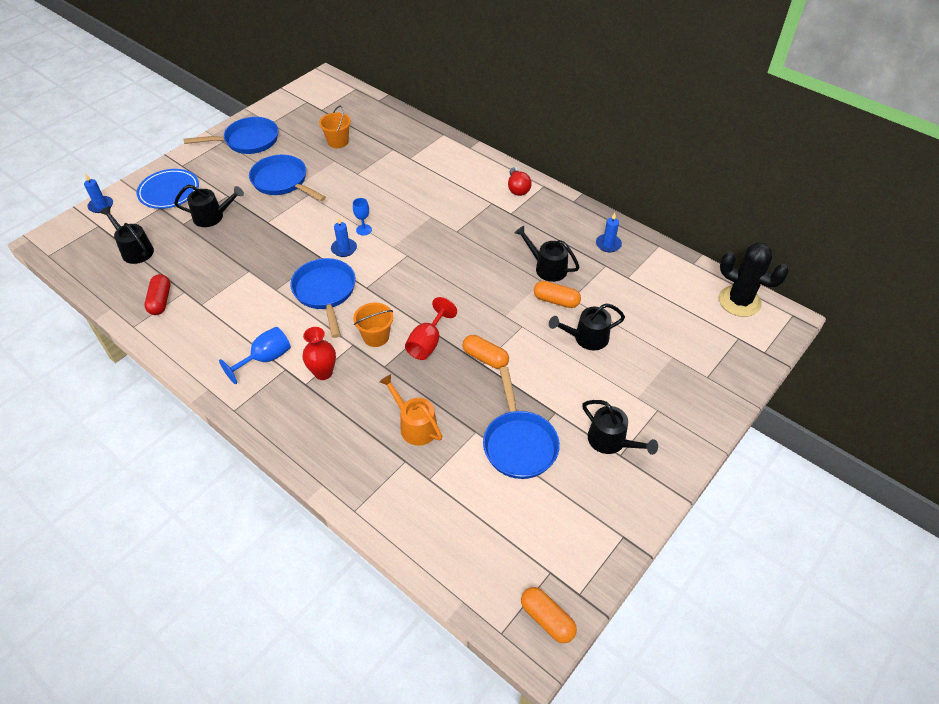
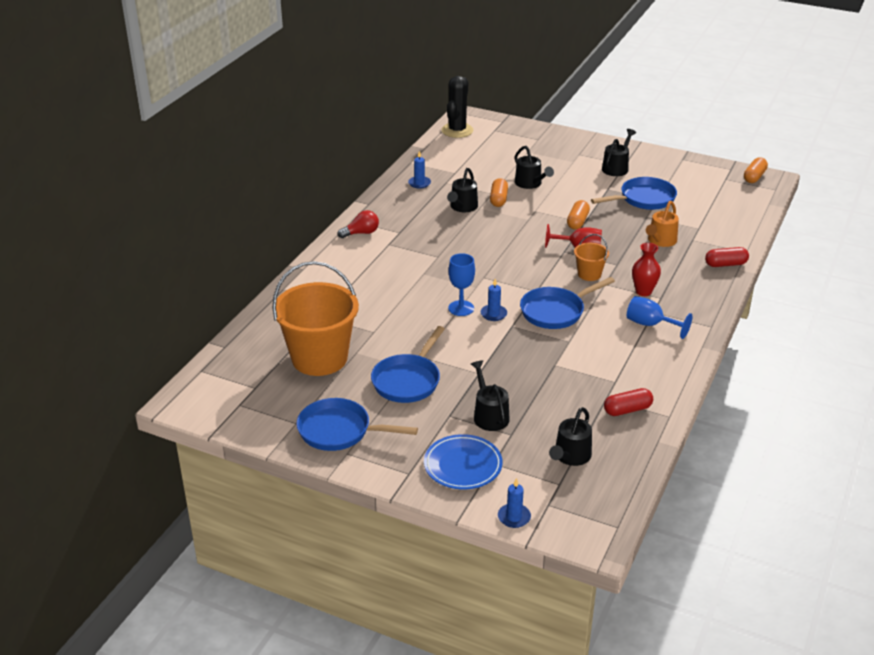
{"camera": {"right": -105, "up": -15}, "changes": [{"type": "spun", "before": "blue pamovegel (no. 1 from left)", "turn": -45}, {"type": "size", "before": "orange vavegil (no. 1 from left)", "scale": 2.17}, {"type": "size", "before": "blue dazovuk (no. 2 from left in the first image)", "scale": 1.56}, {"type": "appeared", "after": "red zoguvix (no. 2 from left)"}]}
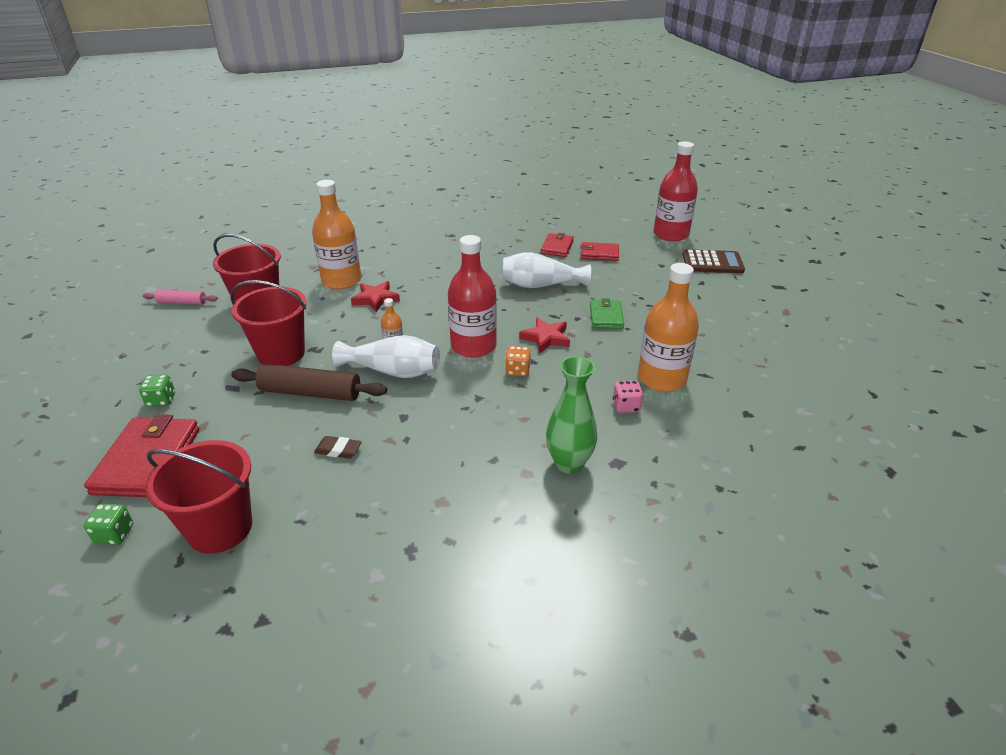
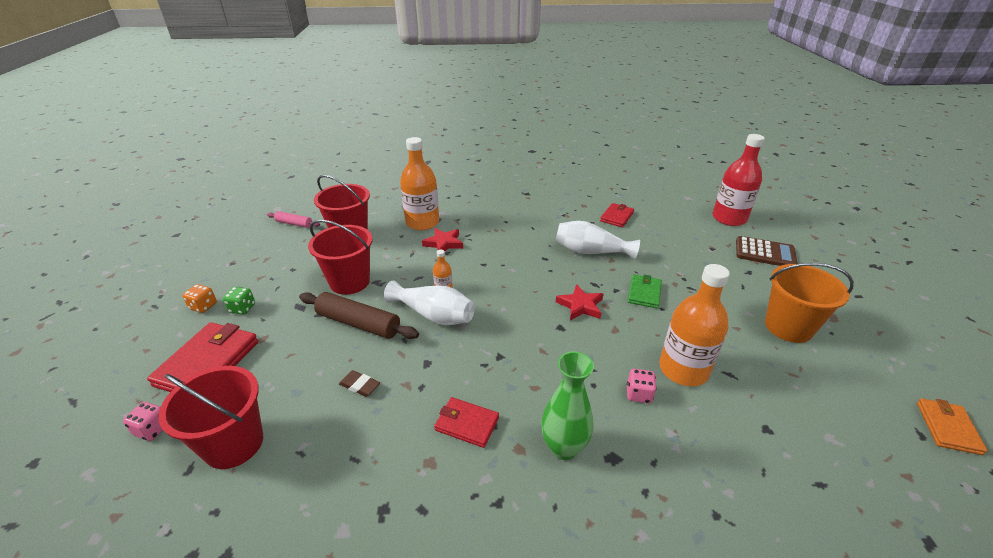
{"camera": {"right": 15, "up": 0}, "changes": [{"type": "colour", "before": "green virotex (no. 1 from left)", "after": "pink virotex (no. 1 from left)"}, {"type": "missing", "before": "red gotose (no. 1 from left)"}, {"type": "relocated", "before": "orange virotex"}, {"type": "relocated", "before": "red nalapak (no. 3 from left in the first image)", "after": "red nalapak (no. 2 from left)"}, {"type": "appeared", "after": "orange vavegil"}, {"type": "appeared", "after": "orange nalapak"}]}
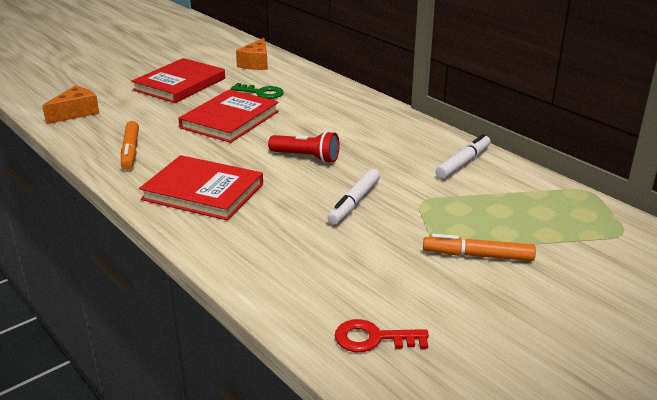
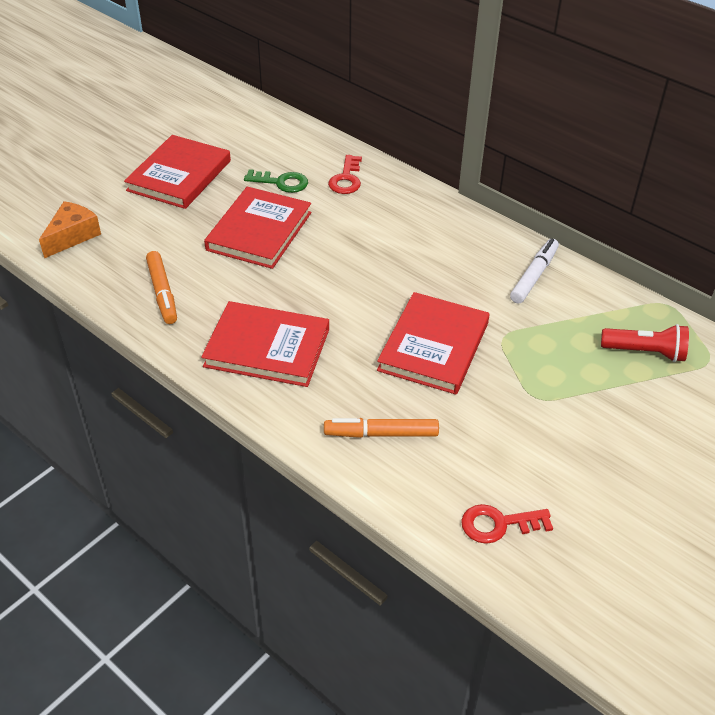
{"camera": {"right": -10, "up": 15}, "changes": [{"type": "missing", "before": "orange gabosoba (no. 2 from left)"}, {"type": "relocated", "before": "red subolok"}, {"type": "exchanged", "before": "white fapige (no. 1 from left)", "after": "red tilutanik (no. 4 from left)"}, {"type": "relocated", "before": "orange fapige (no. 2 from left)"}, {"type": "appeared", "after": "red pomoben (no. 1 from left)"}]}
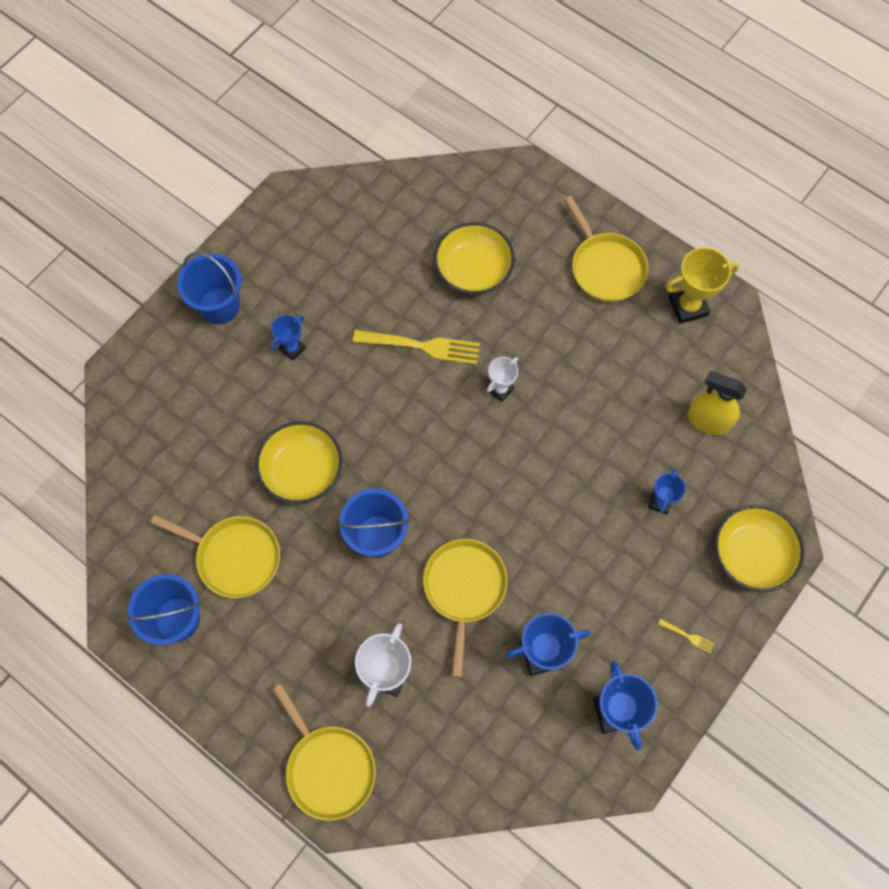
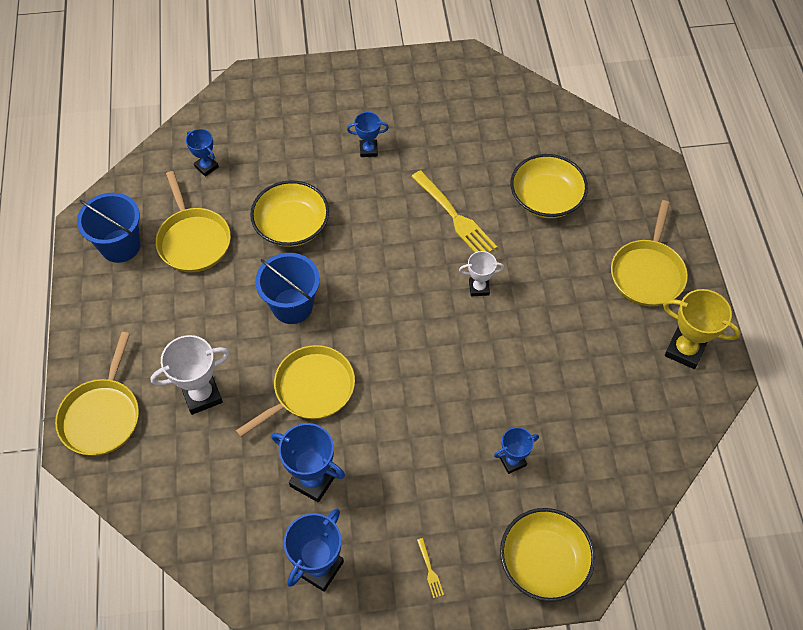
{"camera": {"right": 45, "up": -10}, "changes": [{"type": "missing", "before": "blue vavegil (no. 2 from left)"}, {"type": "missing", "before": "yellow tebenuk"}, {"type": "appeared", "after": "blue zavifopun (no. 1 from left)"}]}
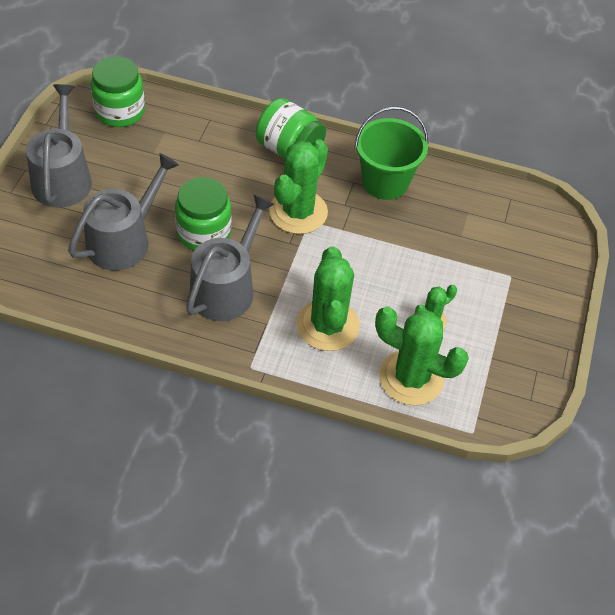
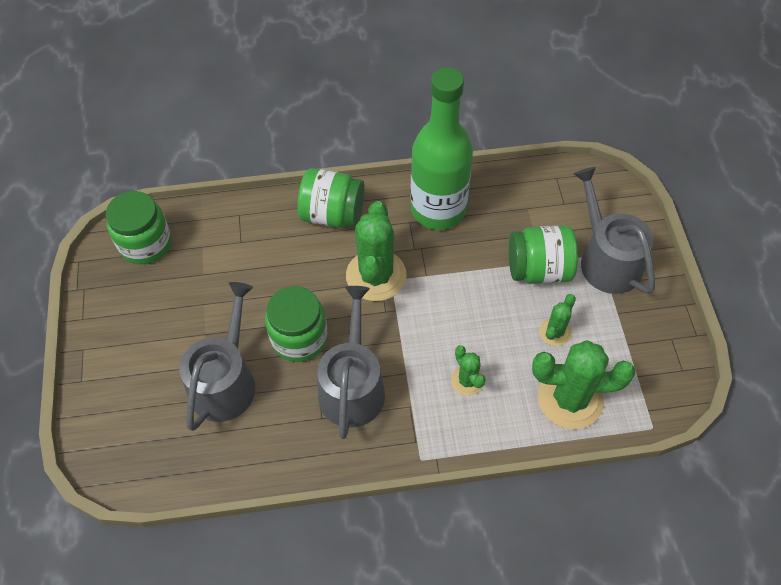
{"camera": {"right": -20, "up": 5}, "changes": [{"type": "relocated", "before": "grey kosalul (no. 1 from left in the first image)", "after": "grey kosalul (no. 3 from left)"}, {"type": "size", "before": "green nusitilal (no. 2 from left)", "scale": 0.51}, {"type": "exchanged", "before": "green vavegil", "after": "green gotose"}, {"type": "appeared", "after": "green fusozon (no. 4 from left)"}]}
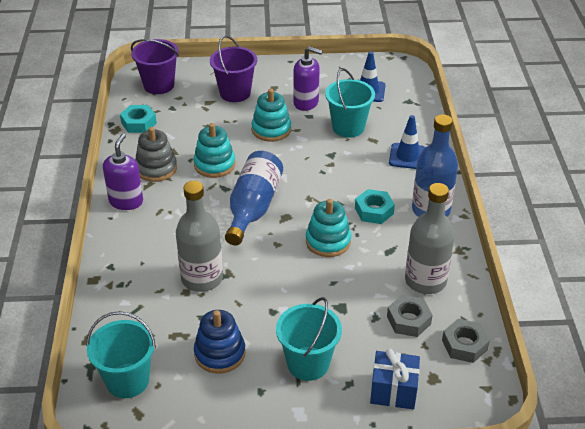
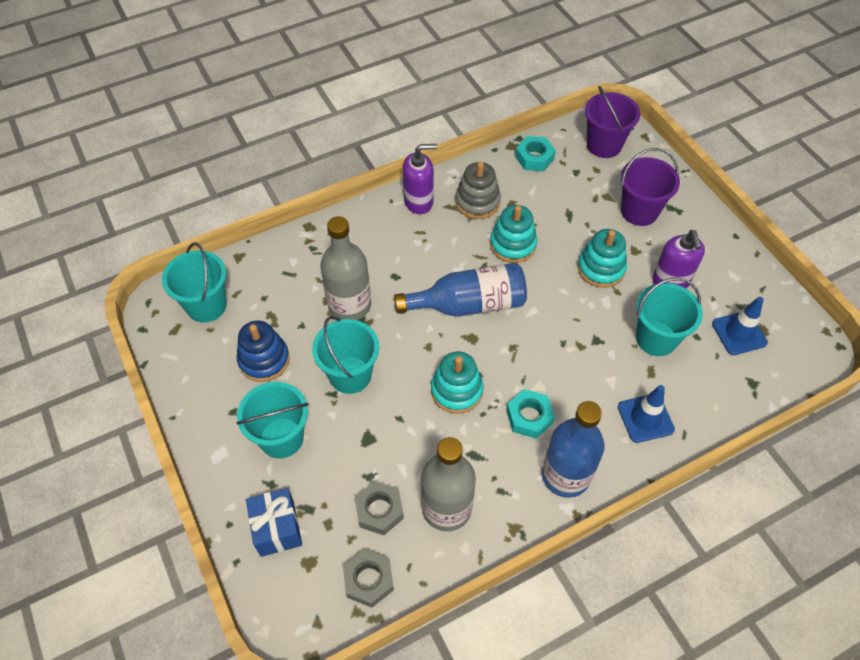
{"camera": {"right": 65, "up": 15}, "changes": [{"type": "appeared", "after": "turquoise vavegil (no. 3 from left)"}]}
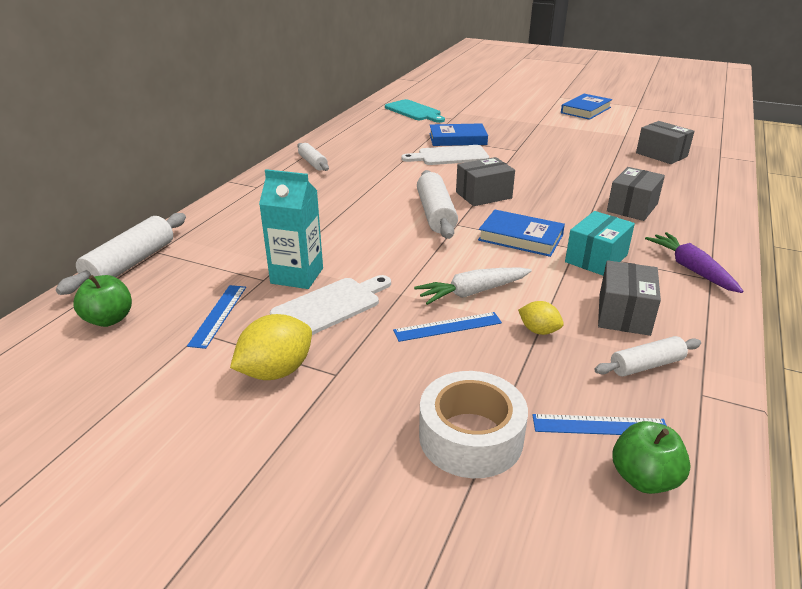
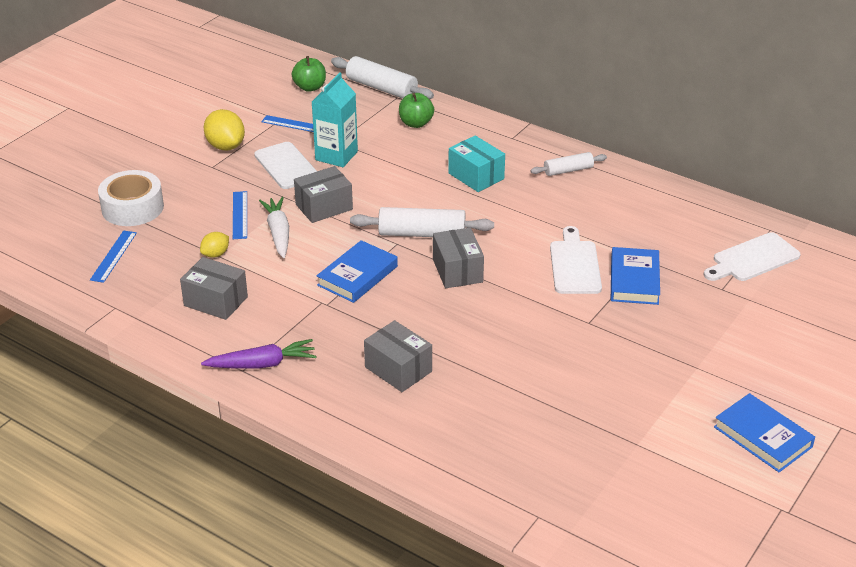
{"camera": {"right": 100, "up": 5}, "changes": [{"type": "colour", "before": "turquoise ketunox", "after": "white ketunox (no. 3 from left)"}, {"type": "relocated", "before": "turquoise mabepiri"}, {"type": "missing", "before": "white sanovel (no. 4 from left)"}, {"type": "relocated", "before": "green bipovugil (no. 2 from left)"}, {"type": "relocated", "before": "grey mabepiri (no. 4 from left in the first image)", "after": "grey mabepiri (no. 2 from left)"}]}
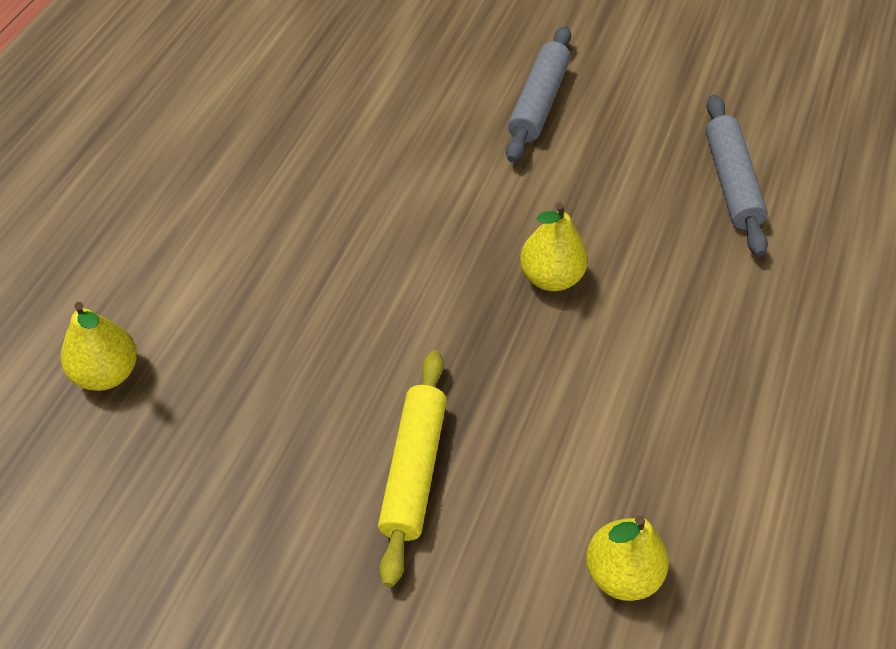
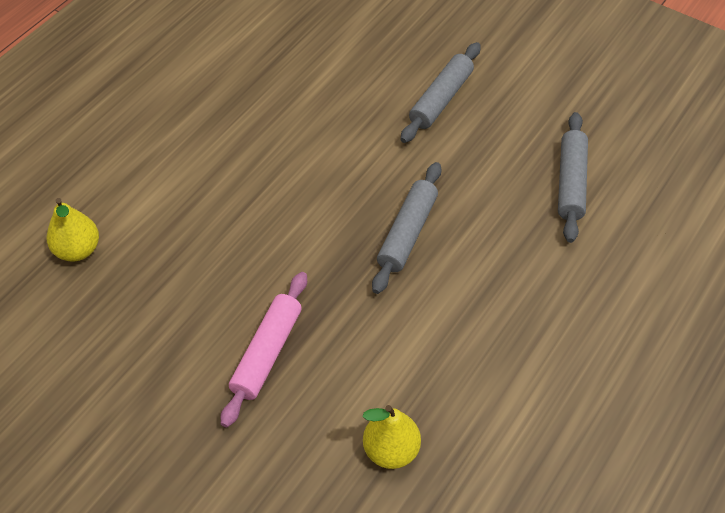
{"camera": {"right": 15, "up": 0}, "changes": [{"type": "colour", "before": "yellow sanovel", "after": "pink sanovel"}, {"type": "exchanged", "before": "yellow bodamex (no. 2 from left)", "after": "grey sanovel (no. 1 from left)"}]}
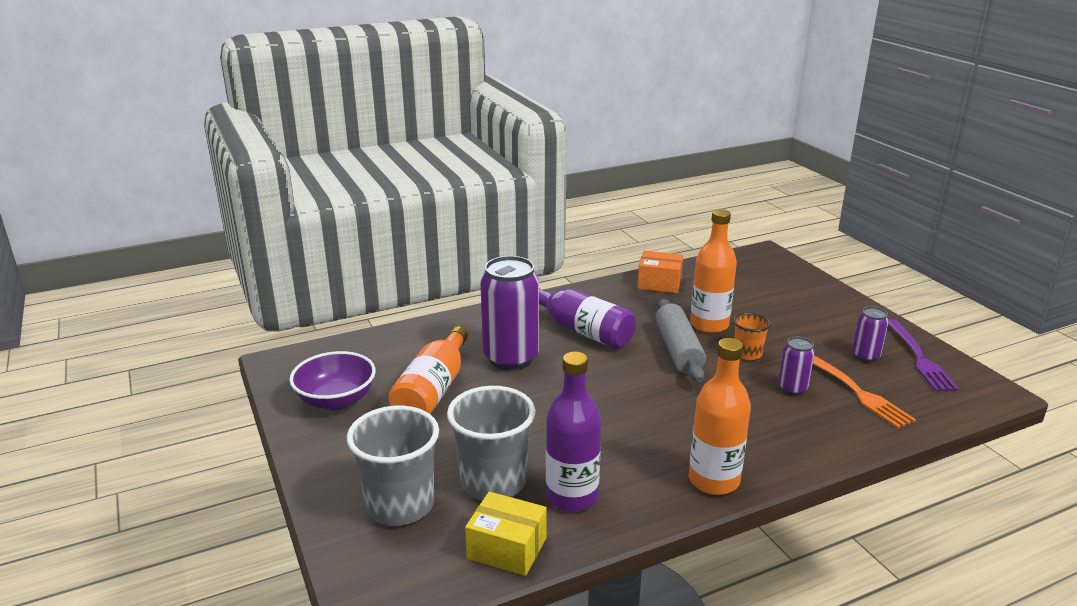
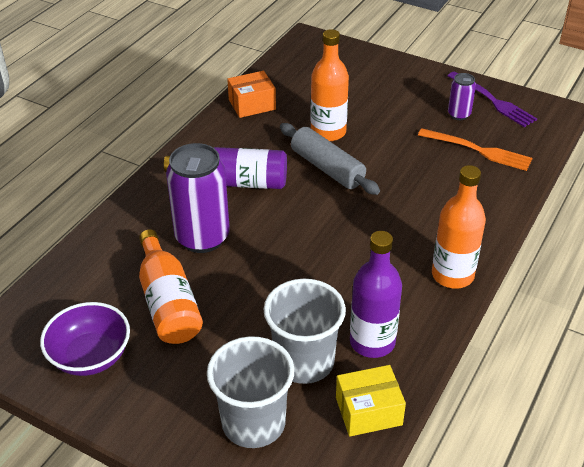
{"camera": {"right": -35, "up": 15}, "changes": [{"type": "missing", "before": "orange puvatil"}, {"type": "missing", "before": "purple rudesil (no. 2 from left)"}]}
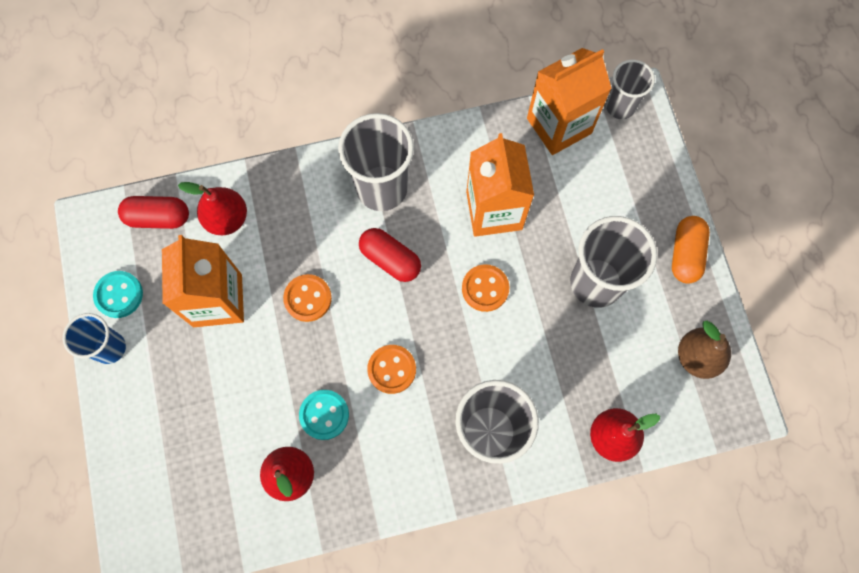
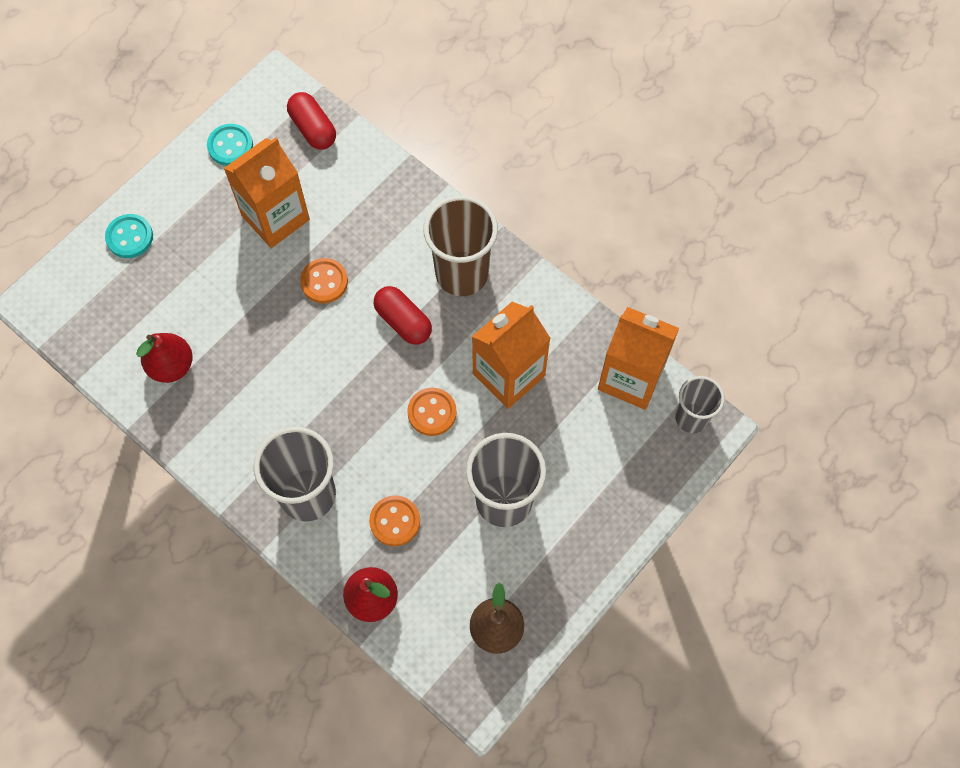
{"camera": {"right": 55, "up": -5}, "changes": [{"type": "missing", "before": "blue puvatil"}, {"type": "missing", "before": "red bodamex (no. 1 from left)"}, {"type": "relocated", "before": "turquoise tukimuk (no. 2 from left in the first image)", "after": "turquoise tukimuk (no. 1 from left)"}, {"type": "colour", "before": "grey puvatil (no. 1 from left)", "after": "brown puvatil"}, {"type": "spun", "before": "red zoguvix (no. 2 from left)", "turn": -45}, {"type": "relocated", "before": "orange tukimuk (no. 2 from left)"}, {"type": "missing", "before": "orange zoguvix"}]}
